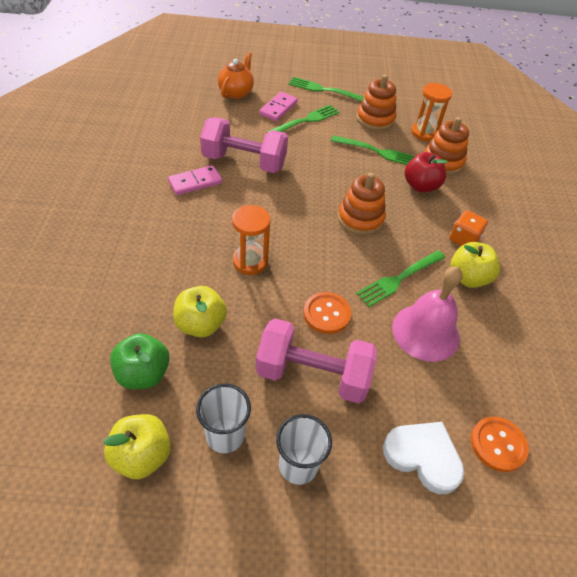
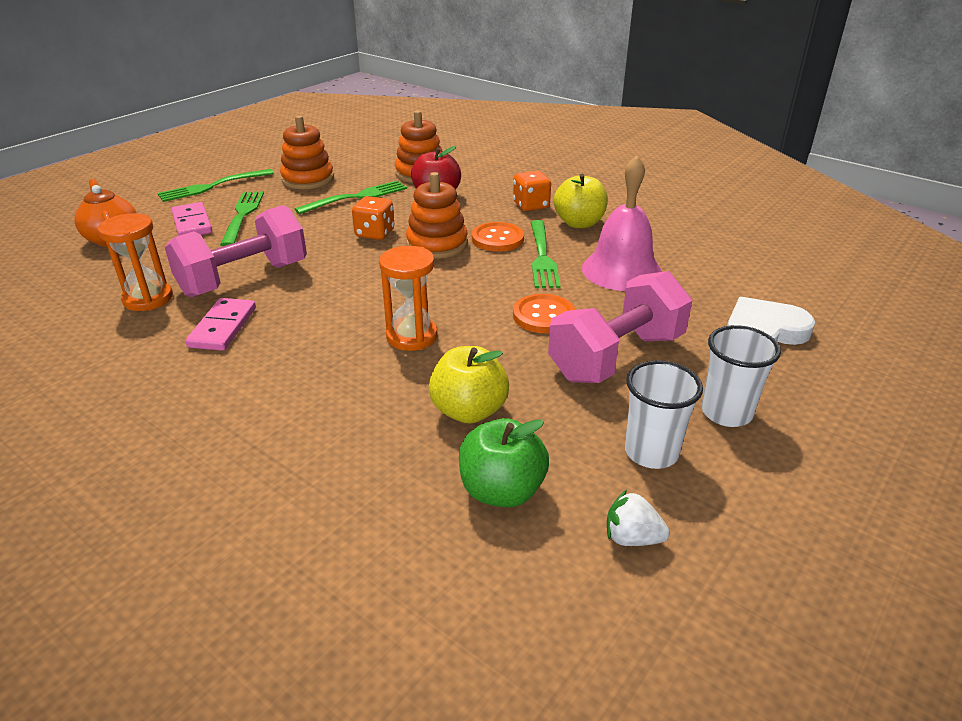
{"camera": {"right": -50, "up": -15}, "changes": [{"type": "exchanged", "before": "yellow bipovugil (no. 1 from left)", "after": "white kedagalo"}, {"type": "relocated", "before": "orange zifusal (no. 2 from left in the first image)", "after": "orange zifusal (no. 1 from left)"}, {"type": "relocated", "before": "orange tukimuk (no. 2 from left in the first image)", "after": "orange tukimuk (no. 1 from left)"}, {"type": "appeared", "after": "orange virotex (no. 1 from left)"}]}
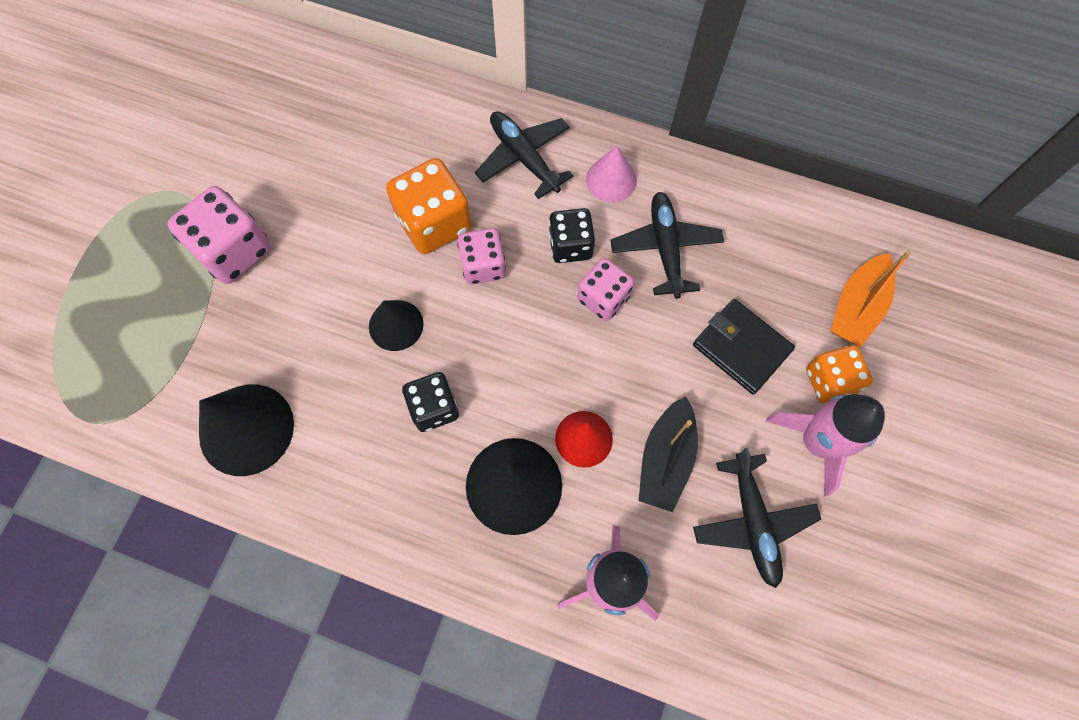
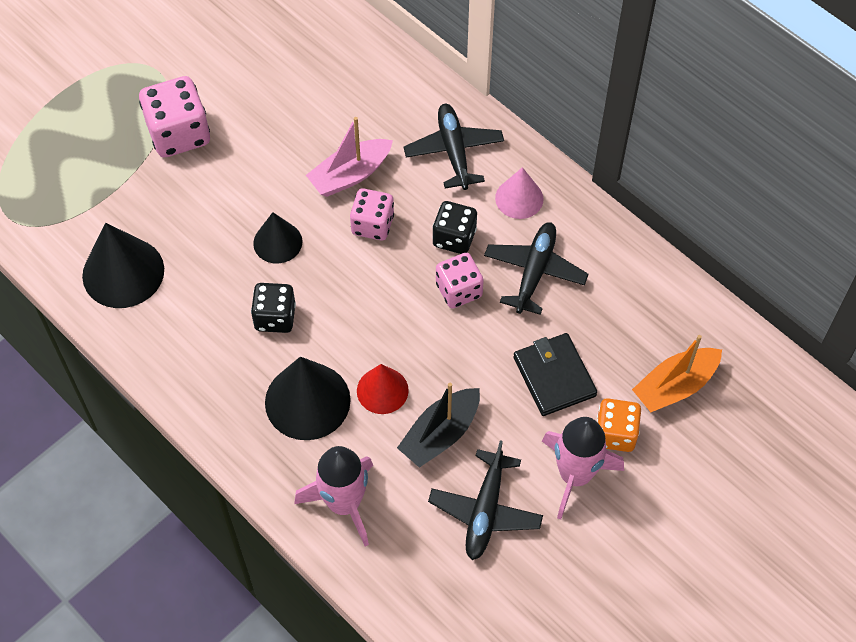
{"camera": {"right": 25, "up": -10}, "changes": [{"type": "exchanged", "before": "orange virotex (no. 1 from left)", "after": "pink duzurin"}]}
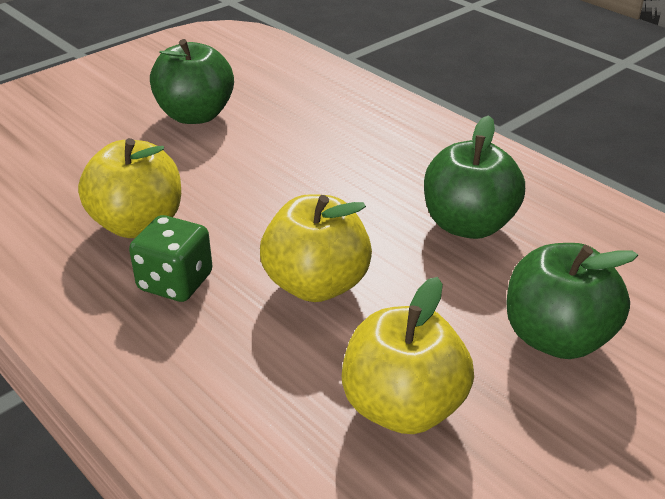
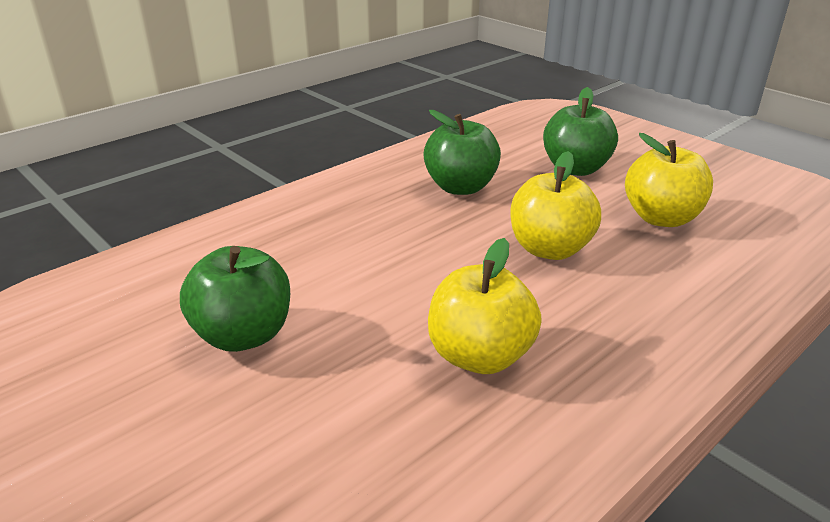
{"camera": {"right": -90, "up": -5}, "changes": [{"type": "missing", "before": "green virotex"}]}
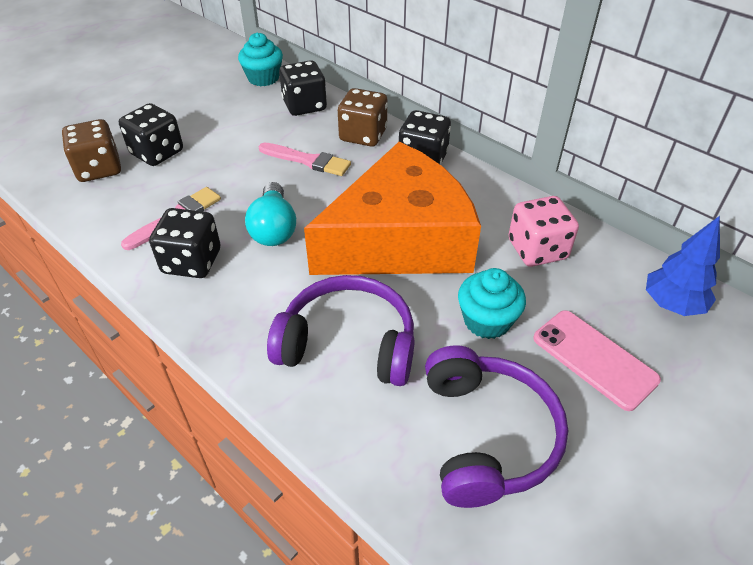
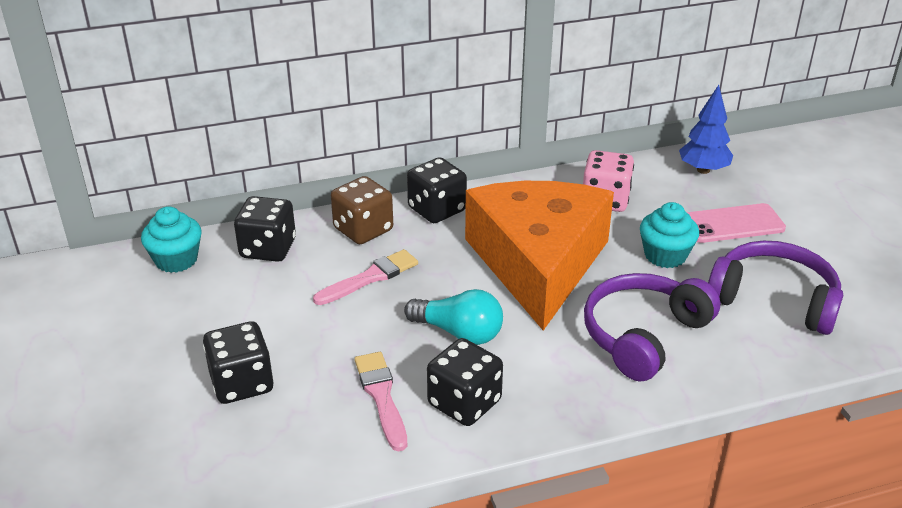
{"camera": {"right": -60, "up": -10}, "changes": [{"type": "missing", "before": "brown virotex (no. 1 from left)"}]}
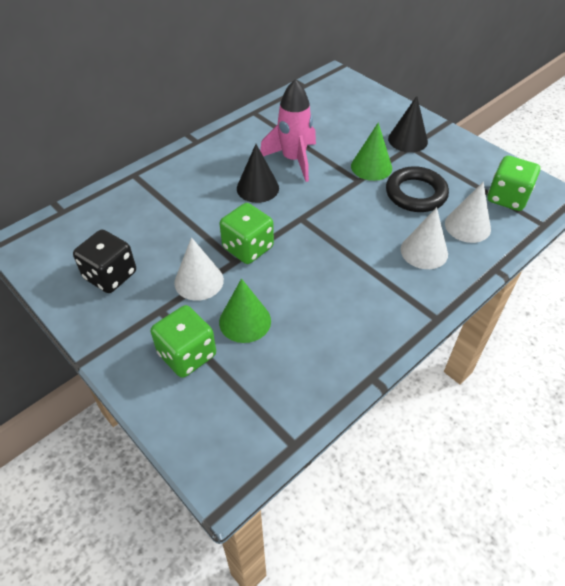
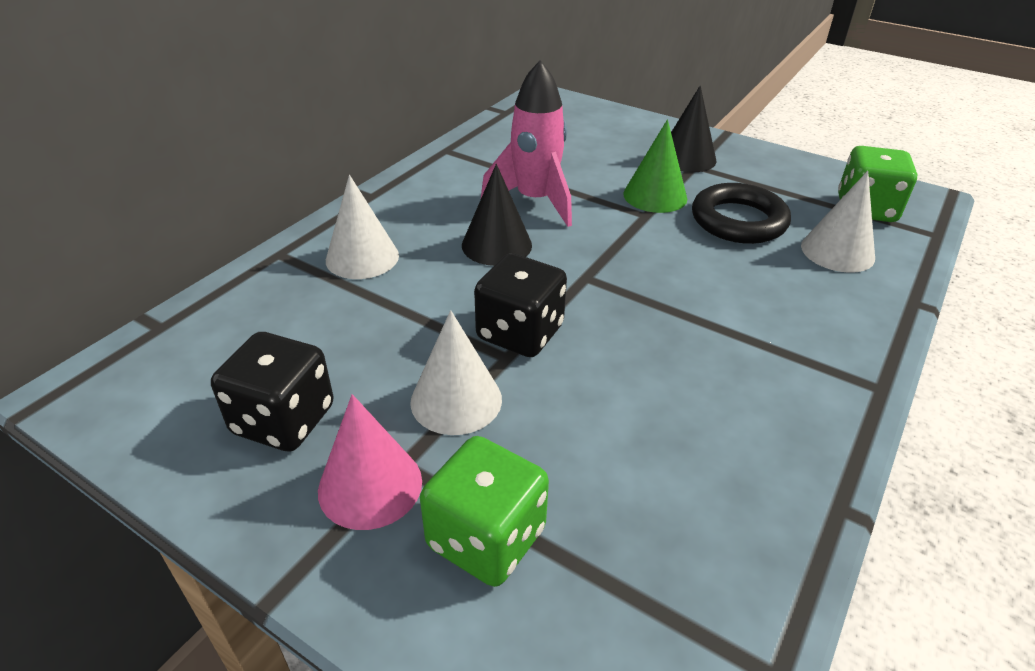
{"camera": {"right": -15, "up": -10}, "changes": [{"type": "colour", "before": "green virotex (no. 2 from left)", "after": "black virotex (no. 2 from left)"}, {"type": "missing", "before": "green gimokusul (no. 1 from left)"}, {"type": "relocated", "before": "white gimokusul (no. 2 from left in the first image)", "after": "white gimokusul (no. 1 from left)"}, {"type": "appeared", "after": "pink gimokusul"}]}
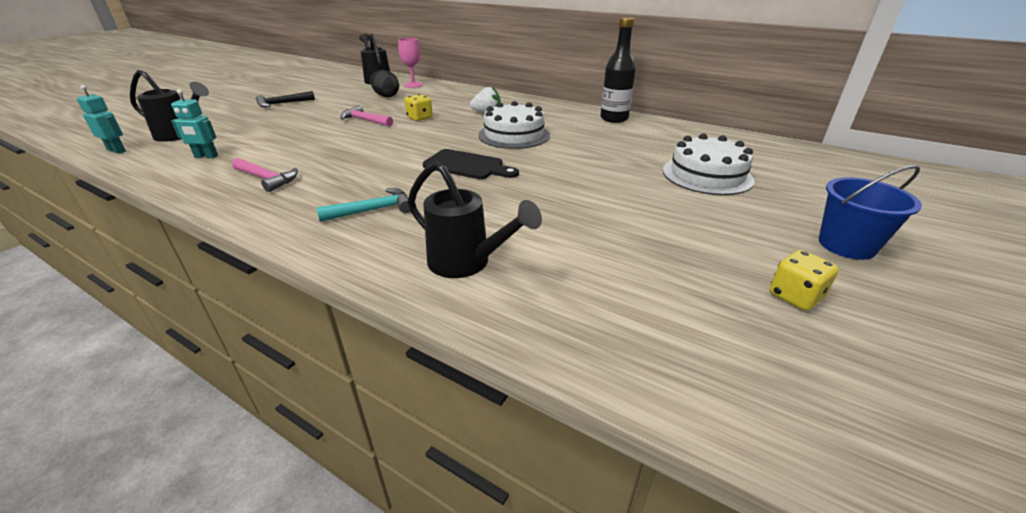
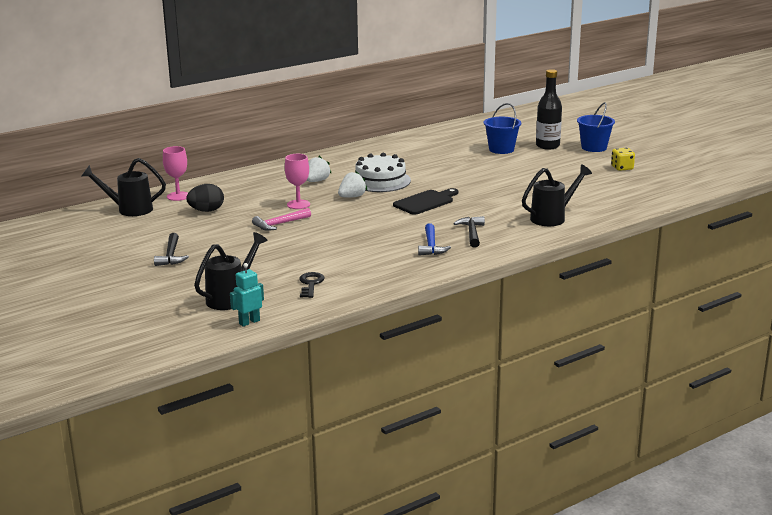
{"camera": {"right": -65, "up": -10}, "changes": [{"type": "exchanged", "before": "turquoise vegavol (no. 2 from left)", "after": "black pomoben"}, {"type": "missing", "before": "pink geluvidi (no. 1 from left)"}, {"type": "colour", "before": "turquoise geluvidi", "after": "black geluvidi (no. 2 from left)"}, {"type": "exchanged", "before": "yellow virotex (no. 1 from left)", "after": "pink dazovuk (no. 2 from left)"}, {"type": "relocated", "before": "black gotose"}, {"type": "exchanged", "before": "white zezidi (no. 2 from left)", "after": "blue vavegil (no. 1 from left)"}, {"type": "appeared", "after": "white kedagalo (no. 2 from left)"}, {"type": "appeared", "after": "blue geluvidi"}]}
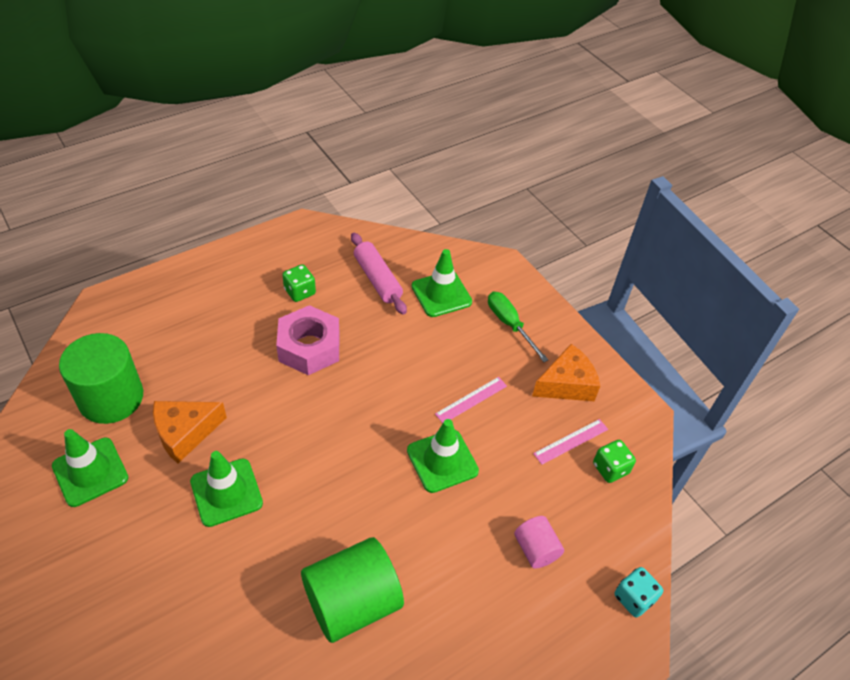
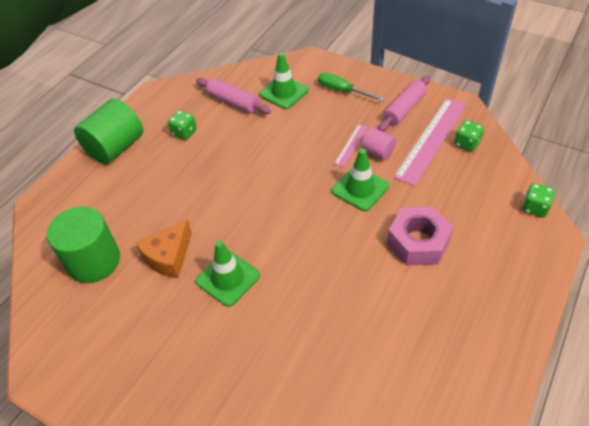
{"camera": {"right": -20, "up": 0}, "changes": [{"type": "missing", "before": "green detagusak (no. 1 from left)"}, {"type": "relocated", "before": "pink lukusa"}, {"type": "relocated", "before": "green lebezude (no. 2 from left)"}, {"type": "relocated", "before": "pink lebezude"}, {"type": "exchanged", "before": "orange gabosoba (no. 2 from left)", "after": "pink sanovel (no. 2 from left)"}, {"type": "size", "before": "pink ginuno (no. 2 from left)", "scale": 2.09}, {"type": "colour", "before": "turquoise virotex", "after": "green virotex (no. 3 from left)"}]}
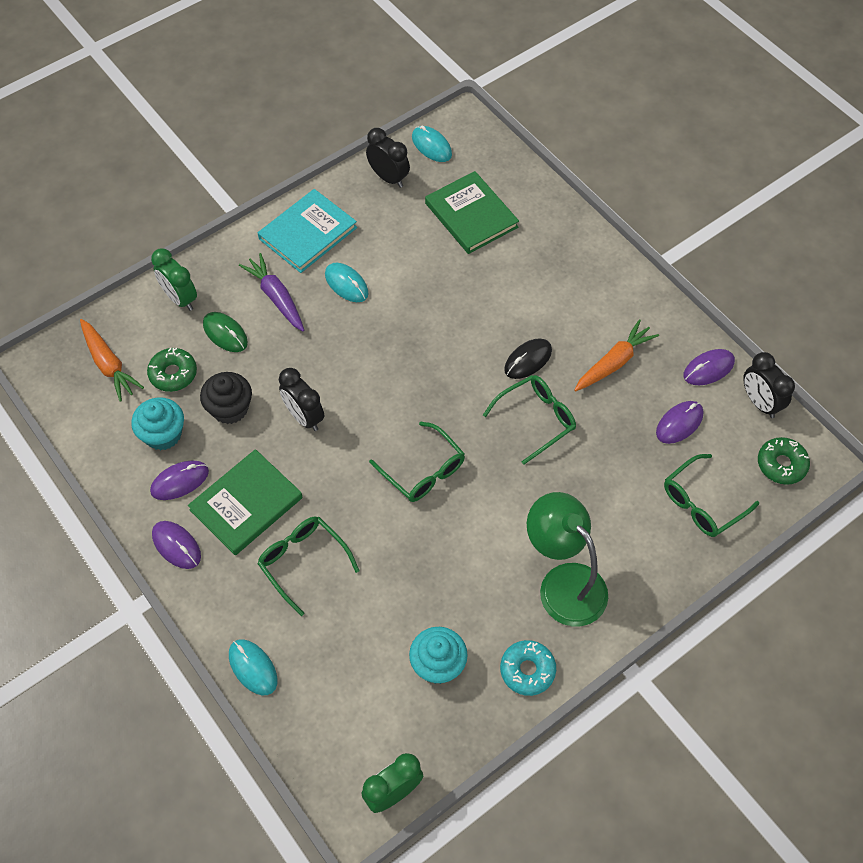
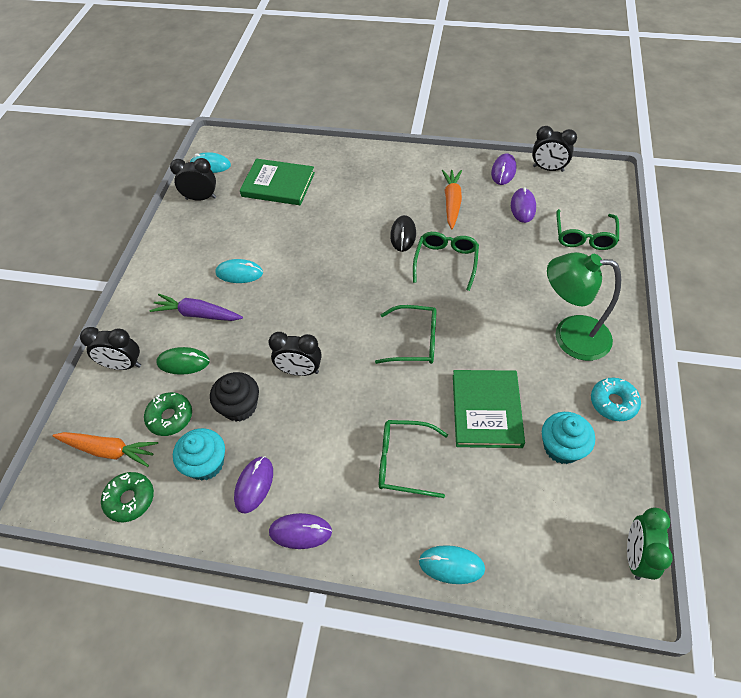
{"camera": {"right": -40, "up": -5}, "changes": [{"type": "colour", "before": "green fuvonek (no. 1 from left)", "after": "black fuvonek (no. 1 from left)"}, {"type": "relocated", "before": "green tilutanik (no. 1 from left in the first image)", "after": "green tilutanik (no. 2 from left)"}, {"type": "missing", "before": "turquoise tilutanik"}, {"type": "relocated", "before": "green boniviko (no. 2 from left in the first image)", "after": "green boniviko (no. 1 from left)"}]}
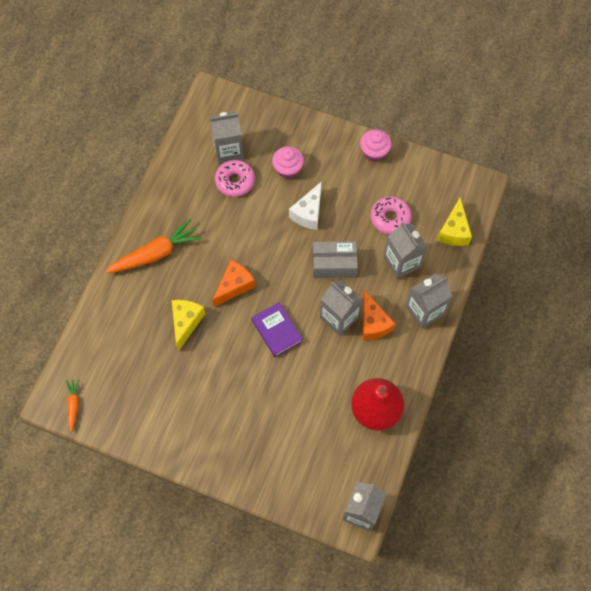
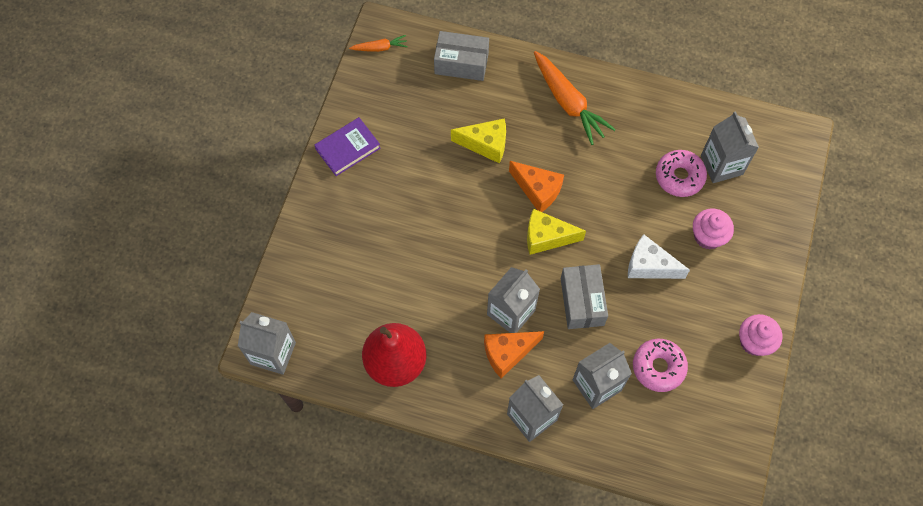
{"camera": {"right": 85, "up": 0}, "changes": [{"type": "relocated", "before": "purple tilutanik"}, {"type": "relocated", "before": "yellow gabosoba (no. 2 from left)"}, {"type": "appeared", "after": "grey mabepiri (no. 1 from left)"}]}
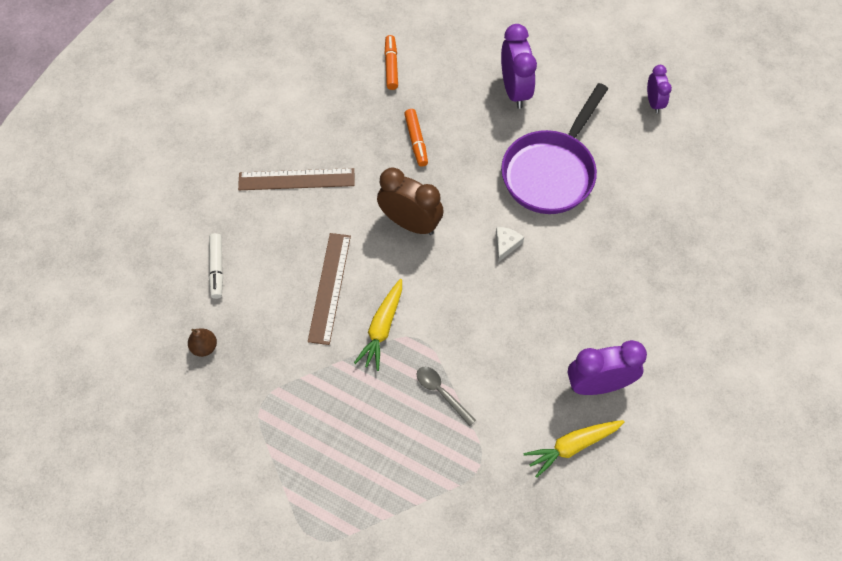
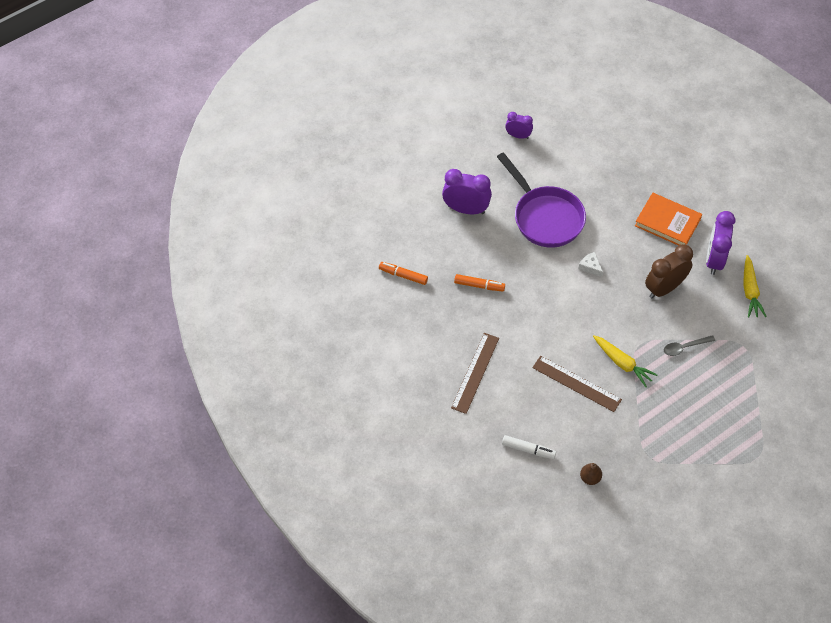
{"camera": {"right": -65, "up": -5}, "changes": [{"type": "relocated", "before": "brown fuvonek"}, {"type": "appeared", "after": "orange tilutanik"}]}
